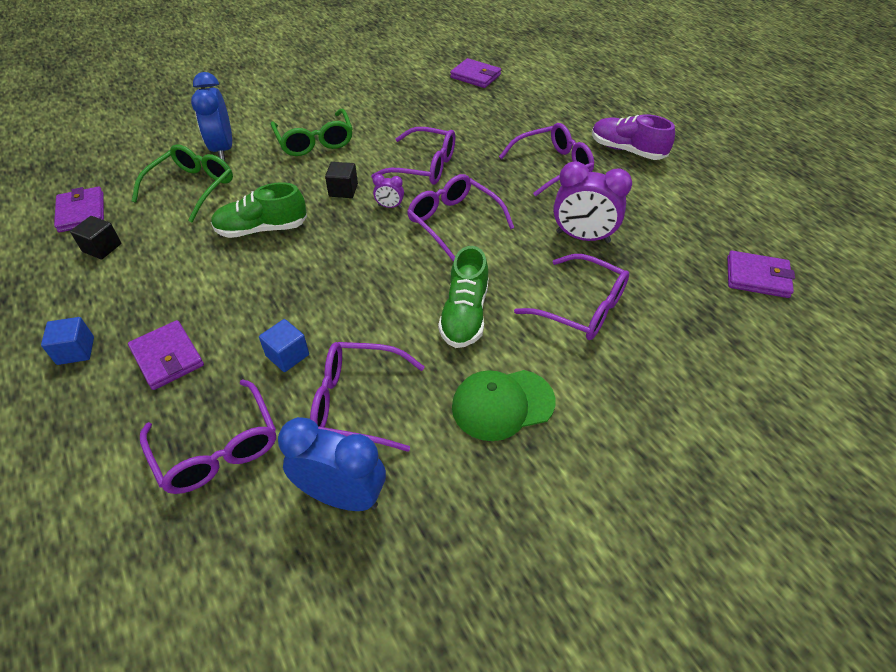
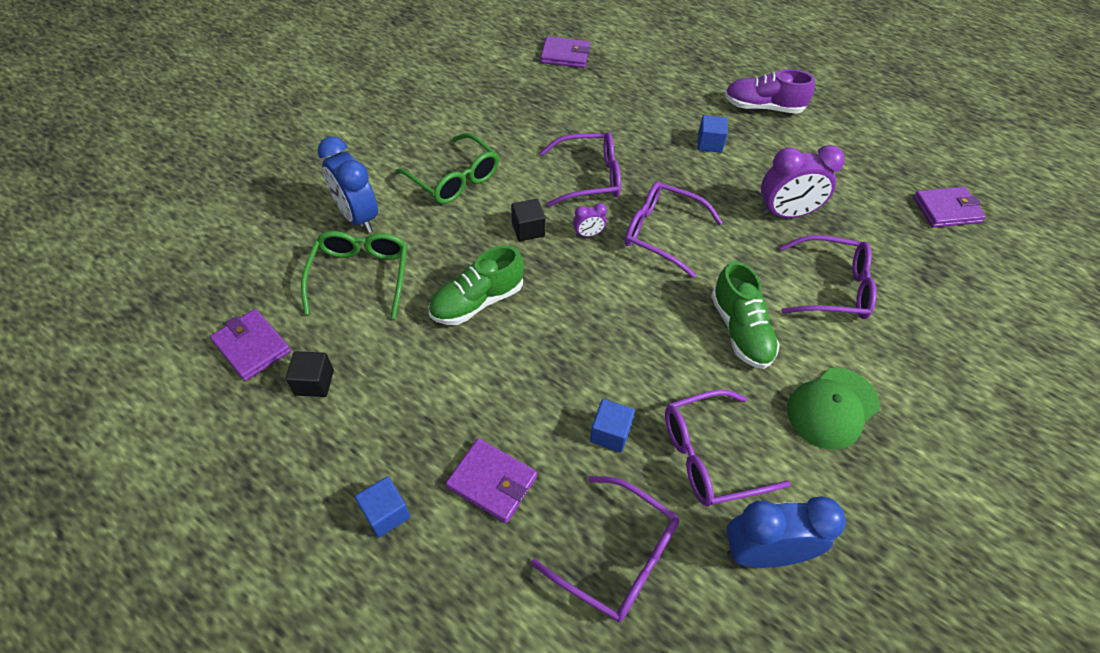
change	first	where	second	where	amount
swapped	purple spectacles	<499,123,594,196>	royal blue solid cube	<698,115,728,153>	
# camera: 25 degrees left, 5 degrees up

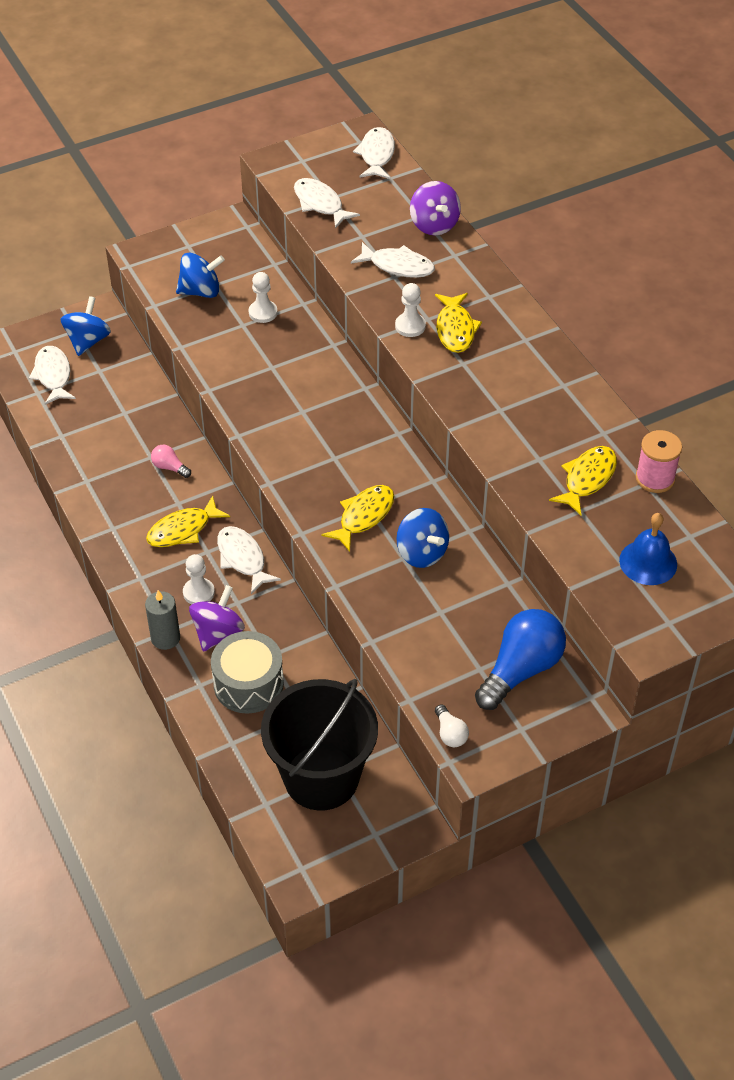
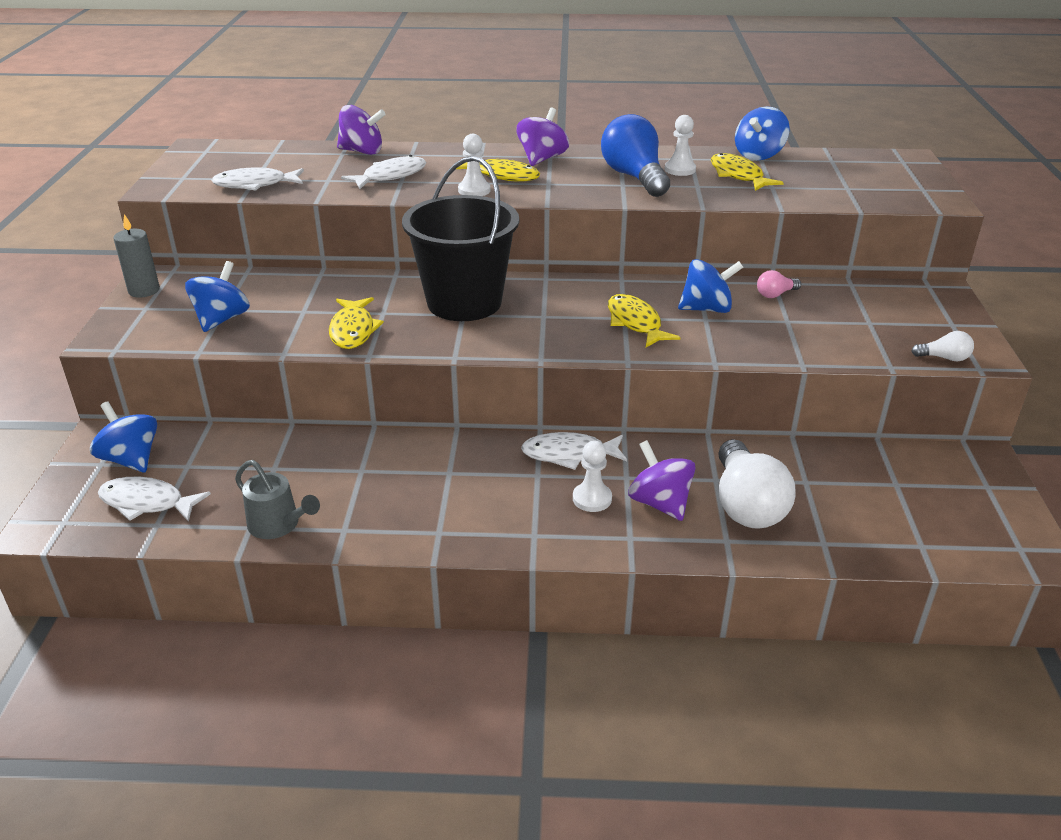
change	first	where	second	where	amount
gone	white toy fish	<353,127,395,179>			
gone	royal blue bell	<619,513,677,585>			
new			ash-grey watering can	<235,460,320,539>	
new			purple toy top	<516,108,569,166>	
shifted	ash-grey pillar candle	<145,590,180,650>		<113,214,160,298>	
shifted	bright yellow toy fish	<146,496,230,547>		<329,297,384,349>	
shifted	rosy light bulb	<151,445,191,478>		<757,270,801,298>	
shifted	white game pawn	<249,272,277,323>		<665,115,696,176>	
shifted	jet-black bucket	<261,679,378,810>		<402,156,519,321>	
shifted	royal blue light bulb	<475,609,566,710>		<601,114,670,197>	
swapped	ash-grey drum	<211,631,284,714>	white light bulb	<718,439,795,529>	
swapped	rosy spool	<636,430,682,493>	royal blue toy top	<735,106,790,160>	
# camera: 60 degrees left, 15 degrees down

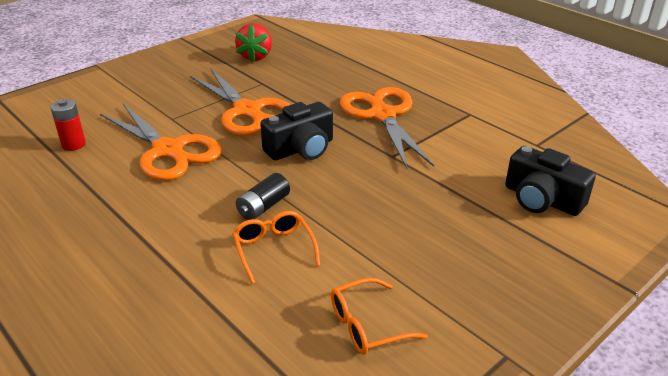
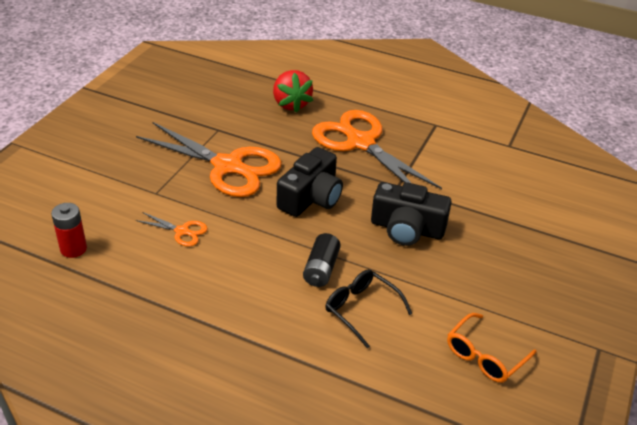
change	first	where	second	where	amount
shifted	crimson toy strawberry	<235,23,272,63>		<273,70,313,113>	
shifted	jet-black camera	<505,146,596,216>		<371,182,452,246>	
repainted	orange spectacles	<233,211,320,284>	jet-black spectacles	<325,269,412,349>	
scaled	orange scissors	<100,104,222,180>		<135,212,208,247>	x0.43
# camera: 25 degrees left, 5 degrees up

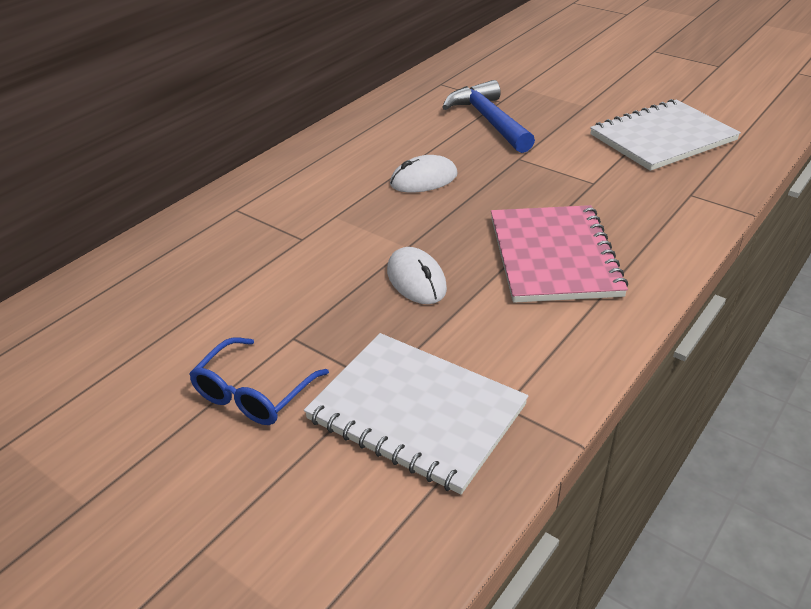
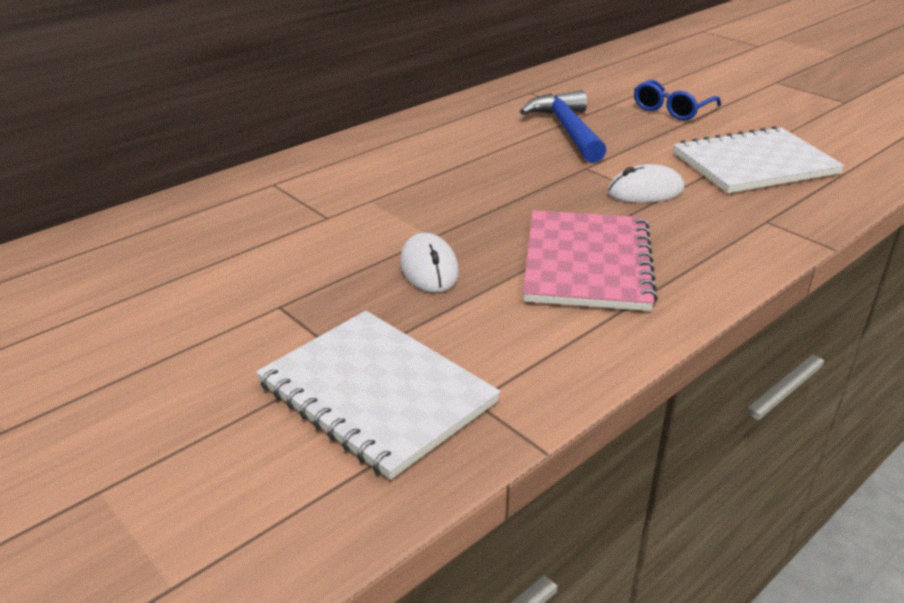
change	first	where	second	where	amount
shifted	royal blue spectacles	<189,337,329,425>		<634,80,721,120>	
shifted	white PC mouse	<390,155,458,192>		<608,164,684,203>	
# camera: 10 degrees right, 5 degrees down

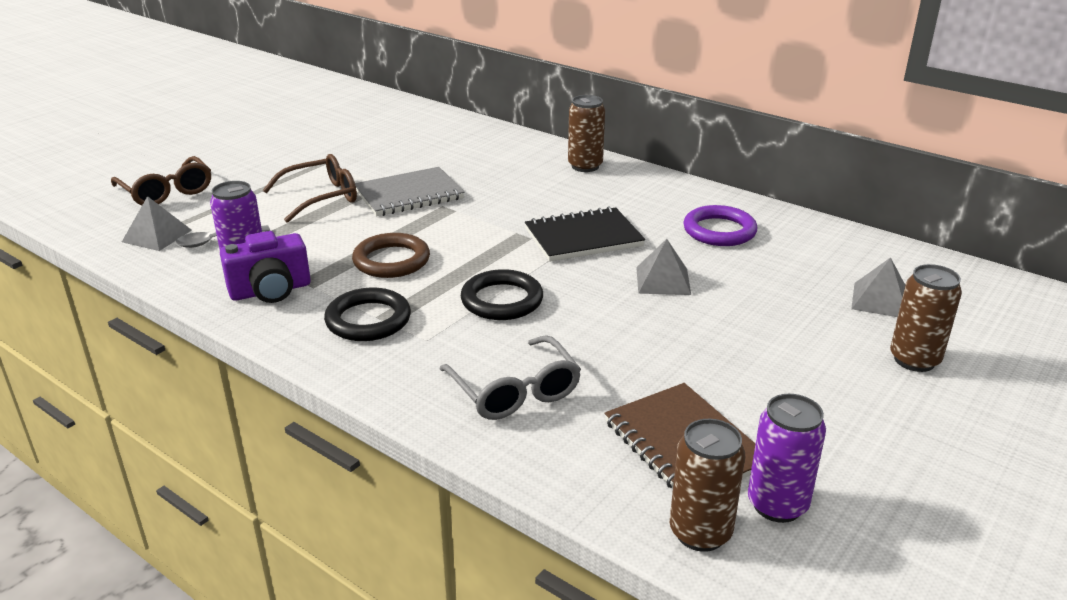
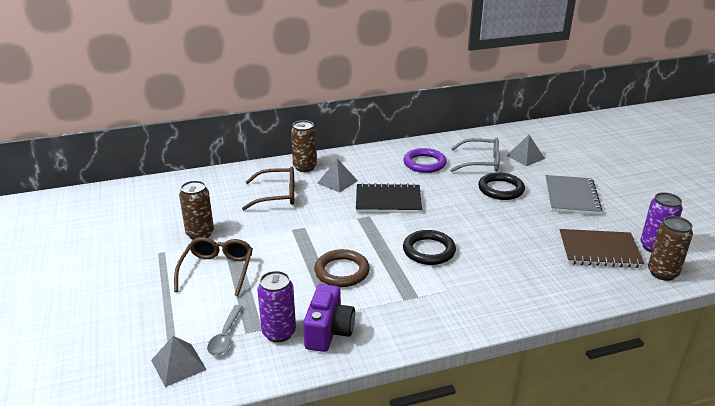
change	first	where	second	where	amount
shifted	russet spectacles	<111,156,211,205>		<242,167,294,210>	
shifted	jet-black torus	<324,288,411,341>		<478,172,525,200>	
shifted	ash-grey notepad	<355,167,464,216>		<545,175,602,215>	
shifted	ash-grey spectacles	<440,335,581,420>		<450,138,500,172>	
shifted	ash-grey pyramid	<636,239,691,295>		<317,159,358,193>	
shifted	russet can	<890,264,962,372>		<179,180,214,240>	
rotated	jet-black notepad	<525,206,645,262>		<356,183,422,213>	75 degrees clockwise
# camera: 55 degrees left, 0 degrees up

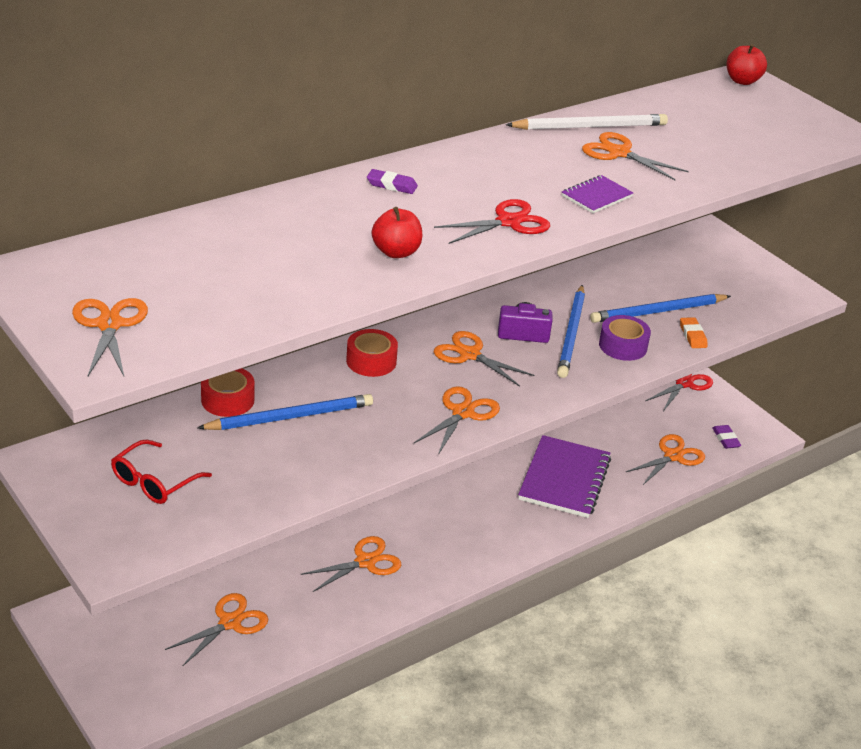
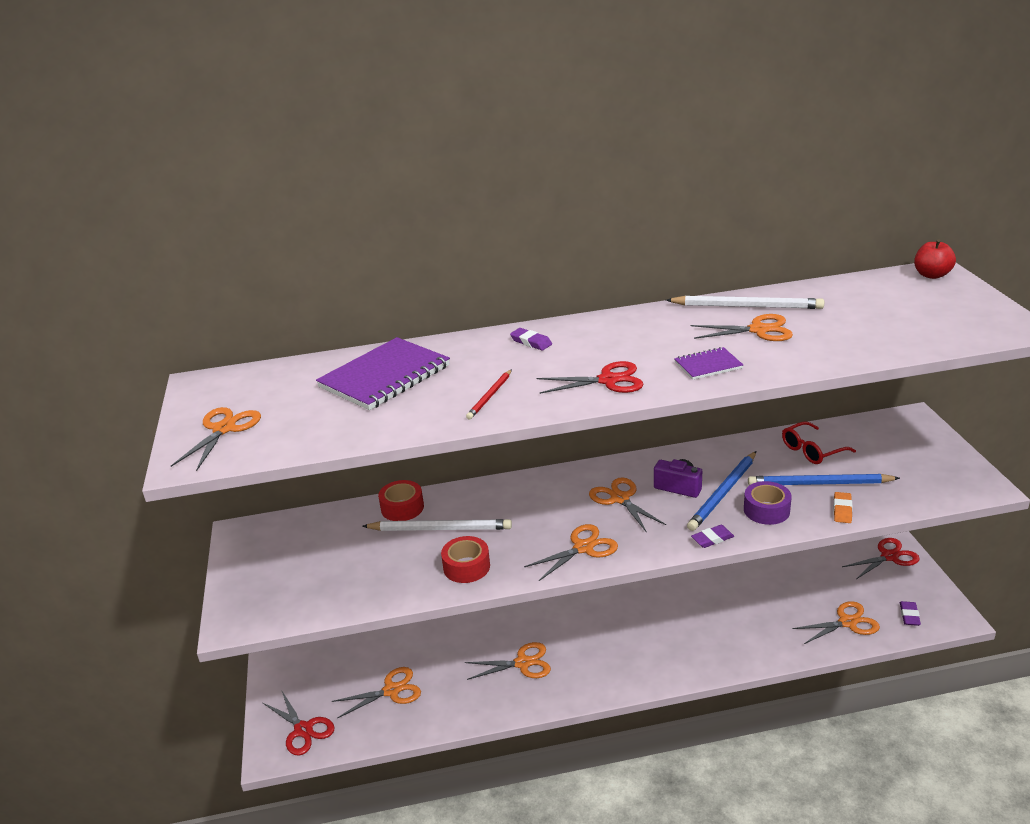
change	first	where	second	where	amount
new			crimson scissors	<263,691,334,756>	
new			purple eraser	<691,525,734,548>	
shifted	crimson spectacles	<111,439,212,504>		<782,421,856,464>	
shifted	crimson roll of tape	<346,329,398,377>		<441,536,490,583>	
shifted	purple notepad	<518,435,611,518>		<316,337,450,410>	
swapped	crimson apple	<372,207,422,258>	crimson wooden pencil	<466,369,512,419>	
repainted	royal blue wooden pencil	<197,394,373,430>	white wooden pencil	<362,519,512,531>	
rotated	orange scissors	<582,132,689,180>		<691,314,793,341>	120 degrees clockwise
# camera: 30 degrees right, 5 degrees down

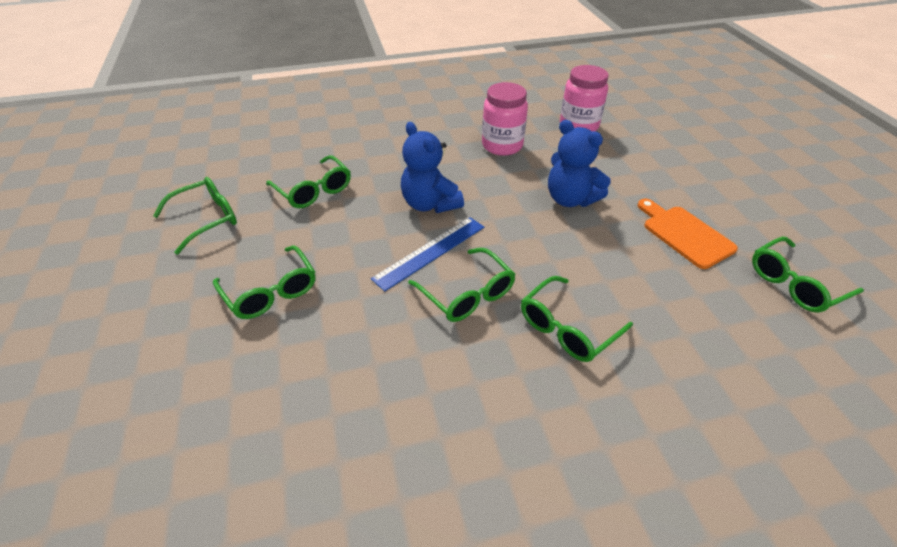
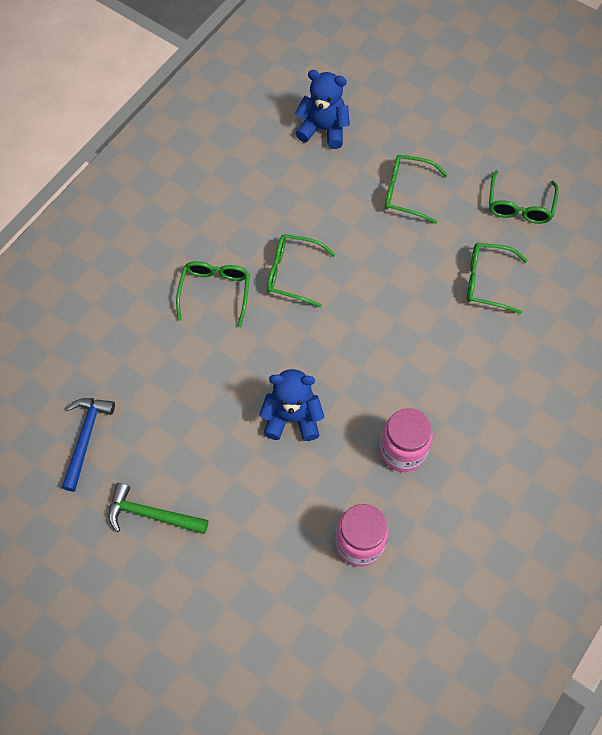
change	first	where	second	where	amount
gone	royal blue ruler	<371,217,484,291>			
gone	orange cutting board	<637,199,738,269>			
new			emerald claw hammer	<108,483,208,534>	
shifted	royal blue teddy	<401,122,464,213>		<295,70,350,149>	
swapped	emerald spectacles	<752,237,864,313>	royal blue claw hammer	<61,398,115,492>	
# camera: 140 degrees right, 20 degrees up

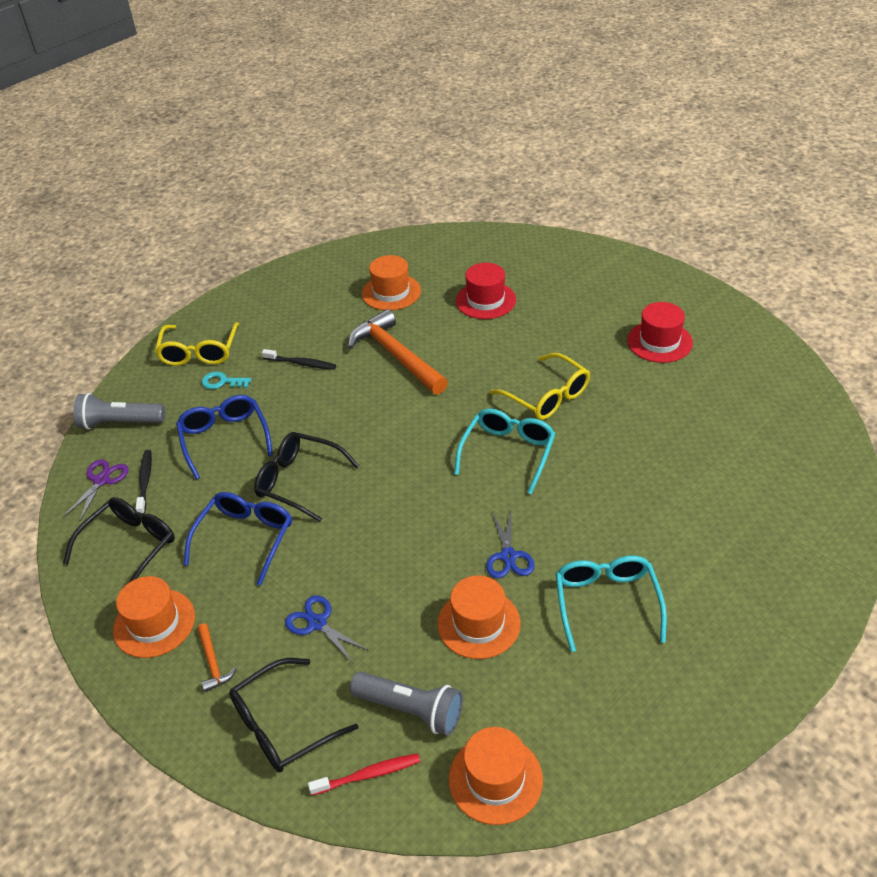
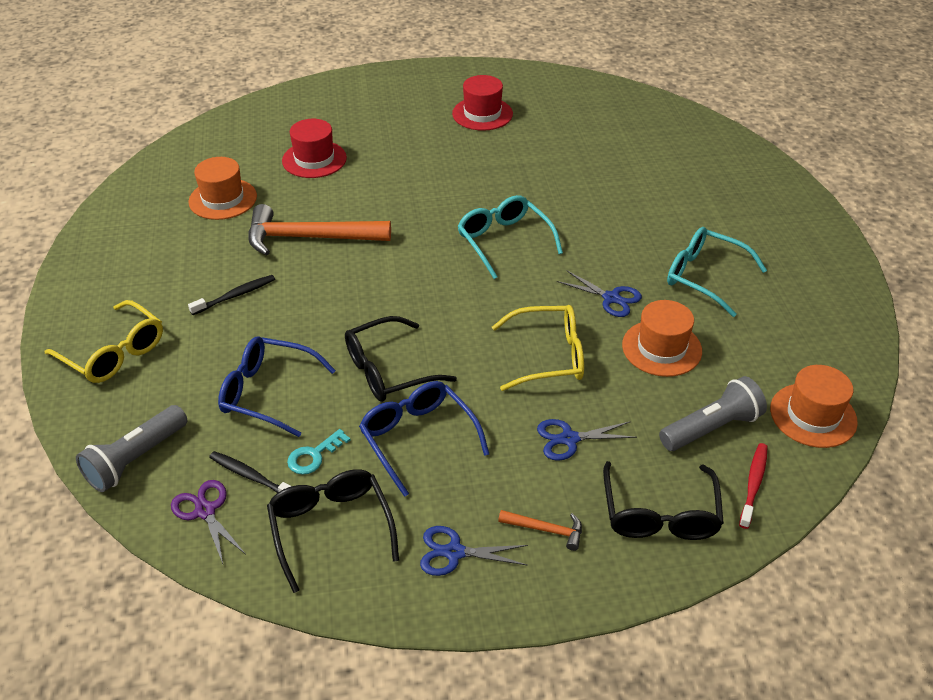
change	first	where	second	where	amount
shifted	turquoise latchkey	<202,372,251,389>		<287,429,351,475>	
shifted	bright yellow spectacles	<490,353,590,420>		<492,305,584,391>	
swapped	orange top hat	<113,576,195,658>	royal blue scissors	<420,526,528,576>	
# camera: 55 degrees left, 0 degrees up

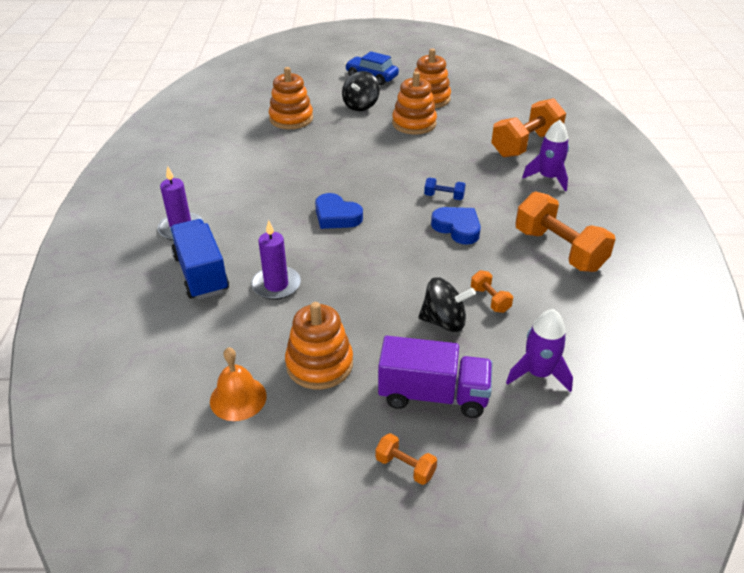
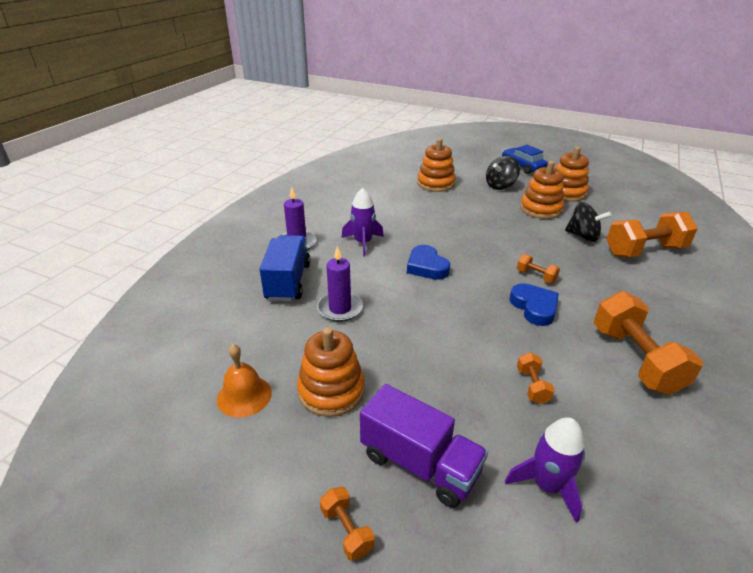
change	first	where	second	where	amount
shifted	jet-black toy top	<418,277,476,332>		<565,202,612,242>	
shifted	purple rocket	<522,120,569,191>		<341,188,384,257>	
repainted	royal blue hand weight	<424,178,466,200>	orange hand weight	<517,254,560,283>	
# camera: 25 degrees right, 5 degrees down

